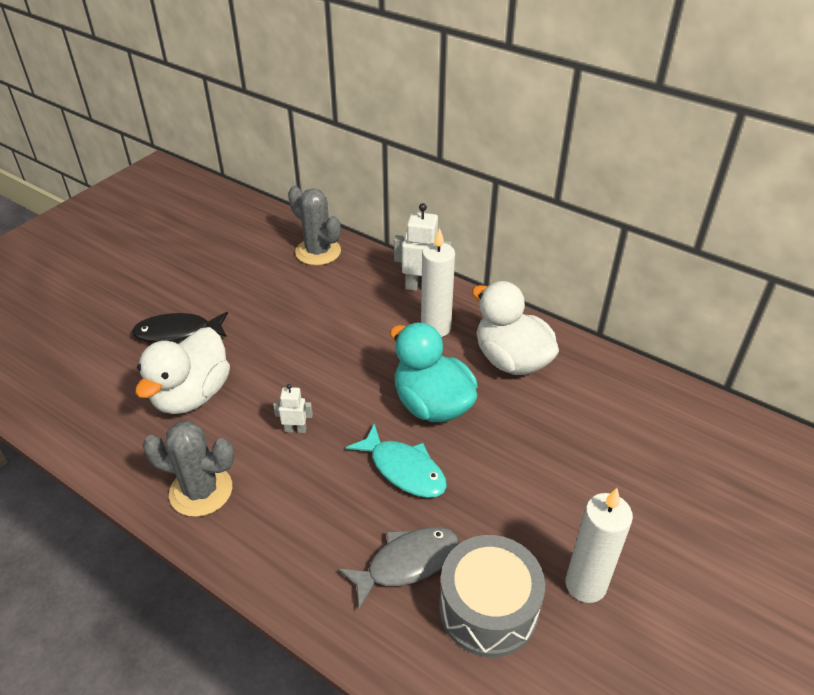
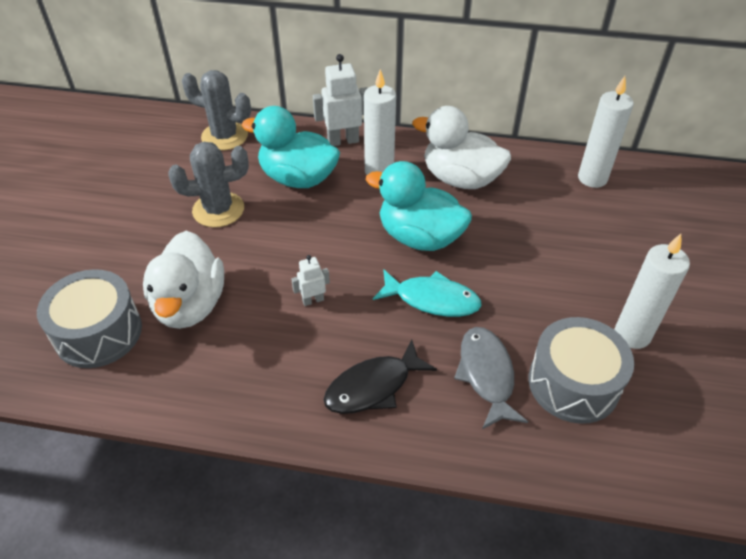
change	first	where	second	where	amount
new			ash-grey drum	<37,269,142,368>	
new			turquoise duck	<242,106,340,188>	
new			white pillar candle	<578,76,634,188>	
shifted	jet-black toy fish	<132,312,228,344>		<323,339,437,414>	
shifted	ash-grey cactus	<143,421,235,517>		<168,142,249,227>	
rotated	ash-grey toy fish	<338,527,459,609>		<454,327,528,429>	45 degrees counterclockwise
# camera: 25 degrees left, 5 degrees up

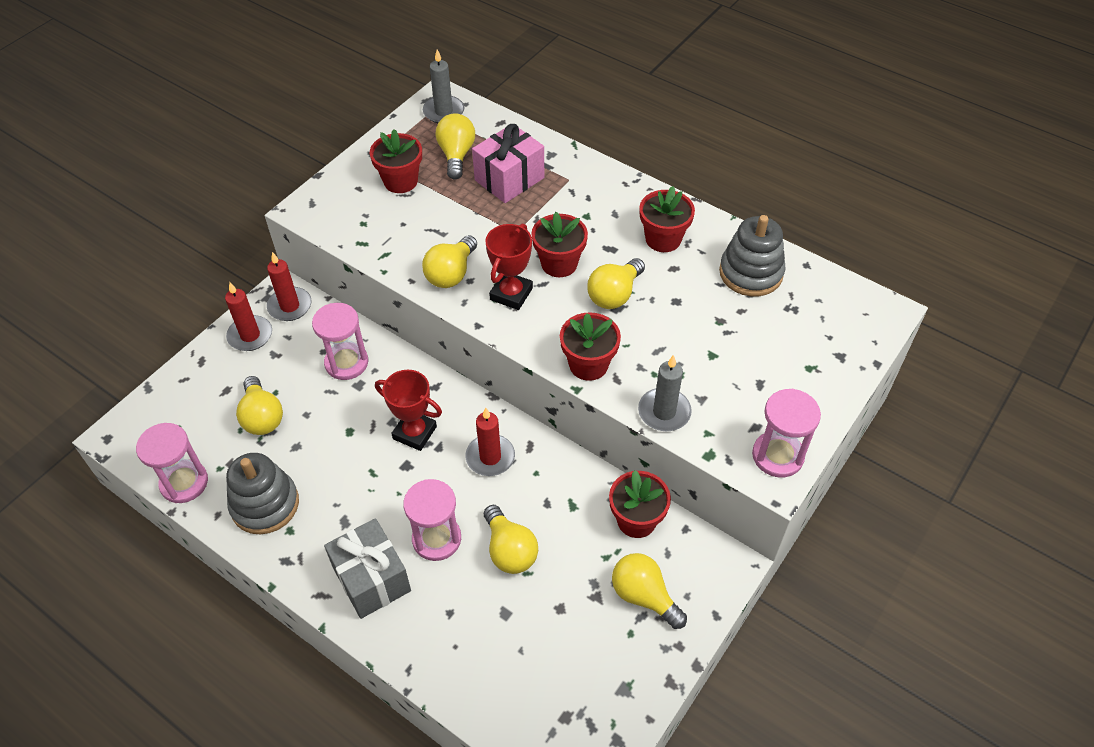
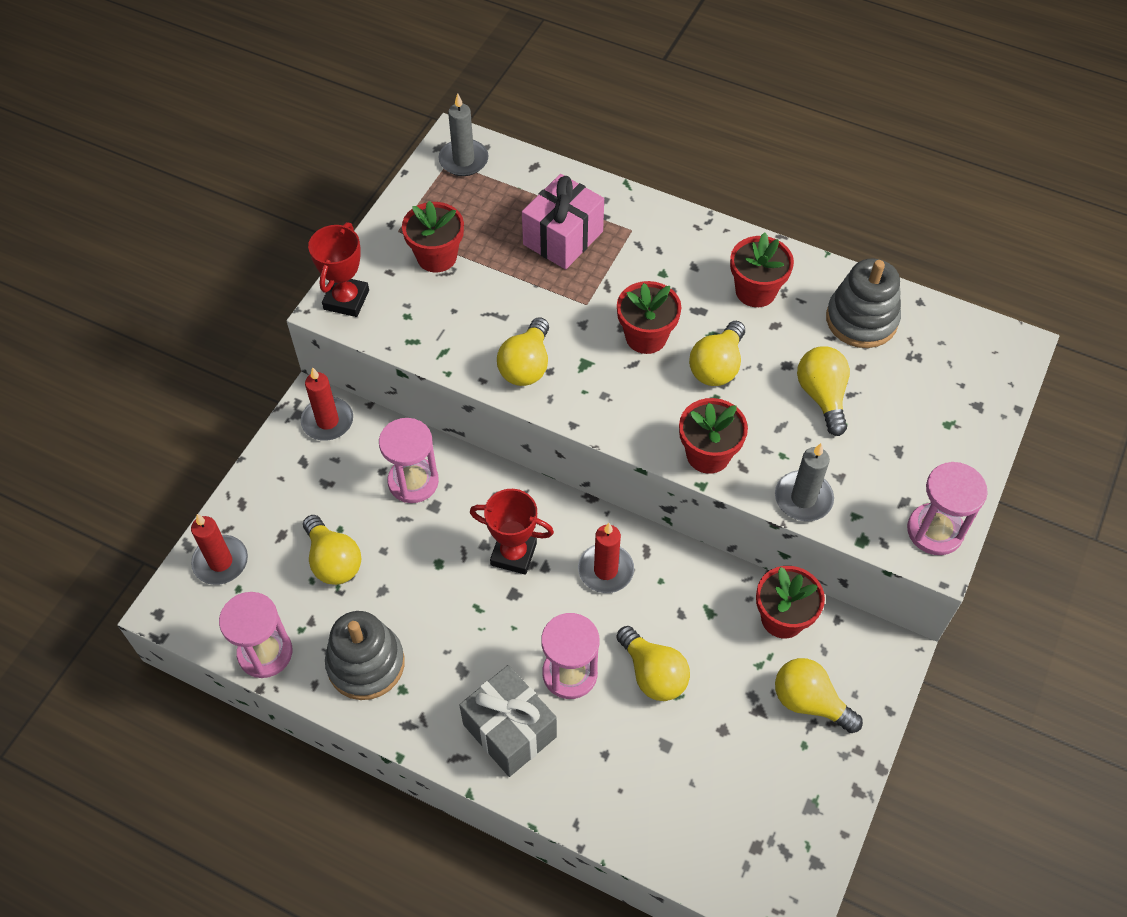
change	first	where	second	where	amount
shifted	crimson pillar candle	<225,282,272,351>		<191,514,248,585>	
shifted	bright yellow light bulb	<436,113,475,180>		<797,346,850,436>	
shifted	crimson trophy	<485,223,533,310>		<308,222,369,317>	
# camera: 10 degrees left, 5 degrees up

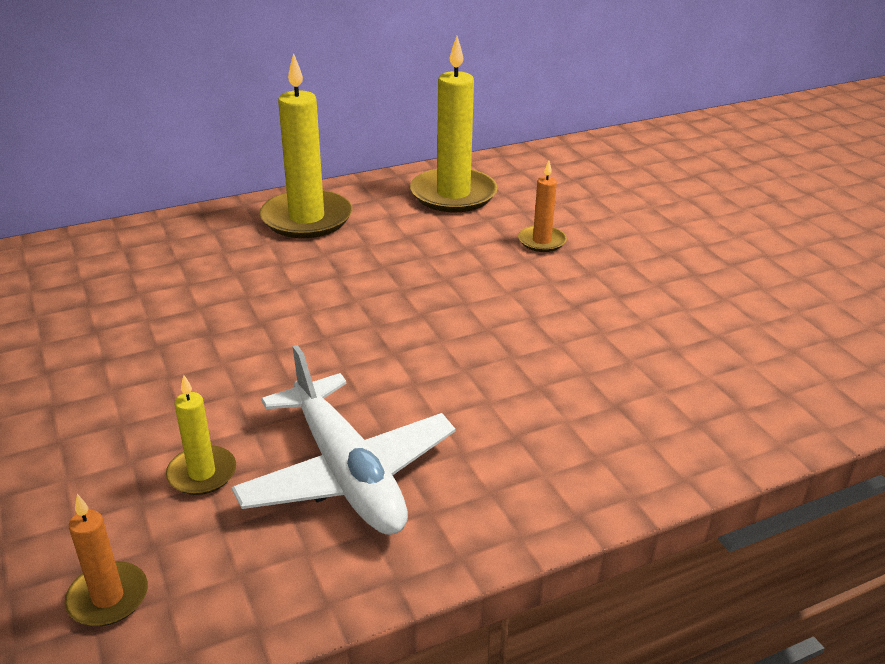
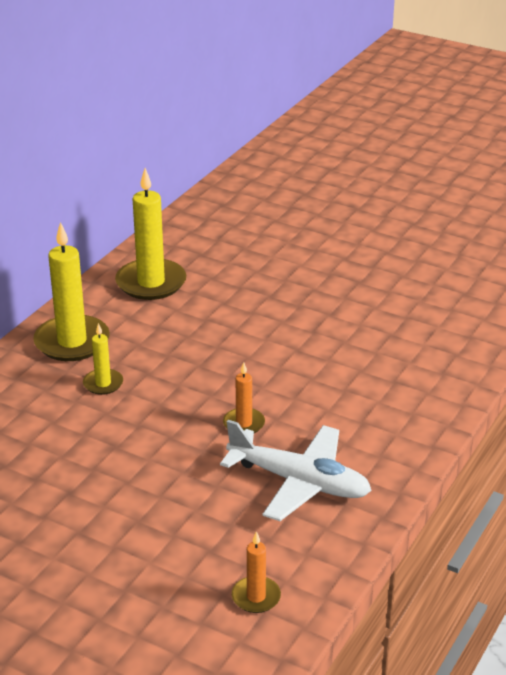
change	first	where	second	where	amount
shifted	bright yellow pillar candle	<166,375,236,495>		<83,323,123,395>	
shifted	orange pillar candle	<518,160,567,252>		<223,362,265,433>	
# camera: 35 degrees left, 0 degrees up

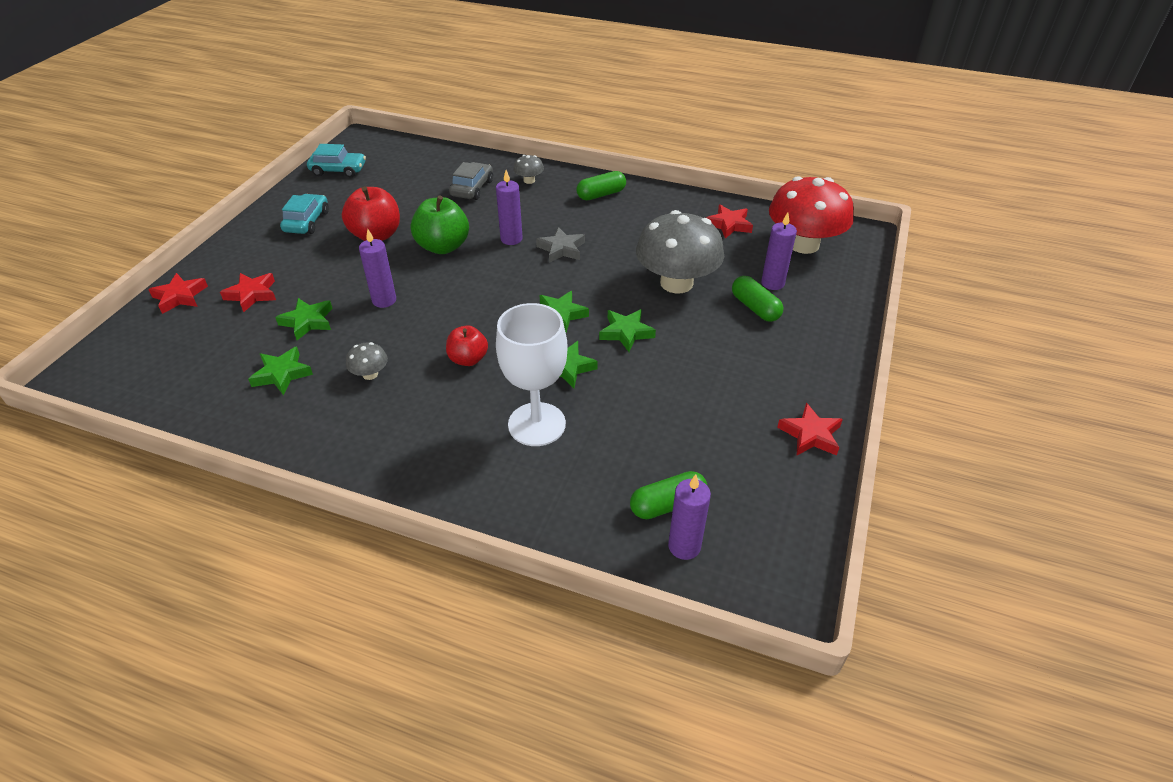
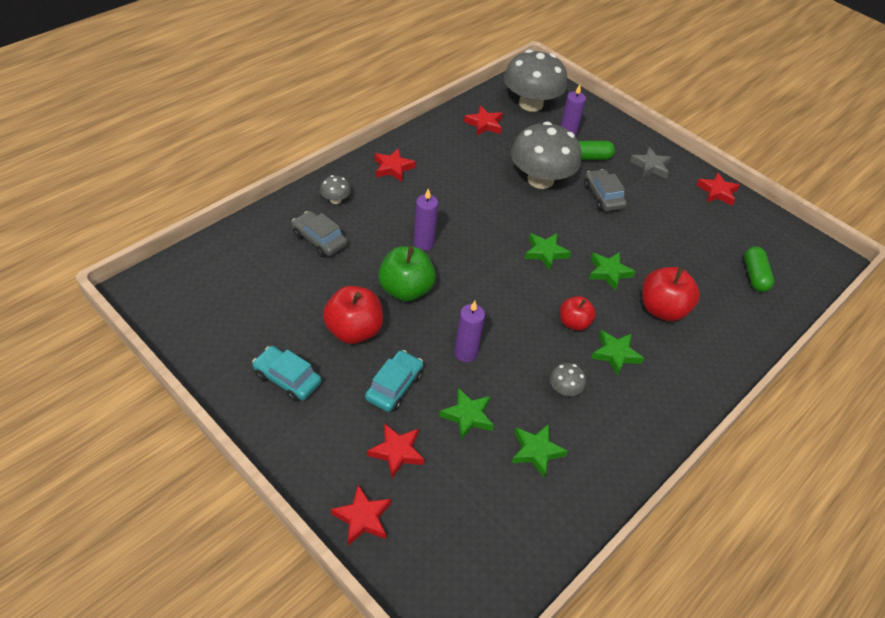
change	first	where	second	where	amount
gone	purple pillar candle	<668,474,711,560>			
new			ash-grey car	<584,169,627,211>	
shifted	turquoise car	<307,144,366,177>		<365,350,424,412>	
shifted	ash-grey star shape	<536,227,585,263>		<630,147,671,179>	
shifted	emerald star shape	<599,309,656,352>		<591,330,644,376>	
swapped	white wine glass	<496,303,568,446>	crimson apple	<642,267,700,321>	
swapped	emerald pill shape	<577,171,626,200>	crimson star shape	<374,148,416,182>	
repainted	crimson toadstool	<769,176,854,254>	ash-grey toadstool	<504,50,567,112>	
# camera: 70 degrees left, 5 degrees up

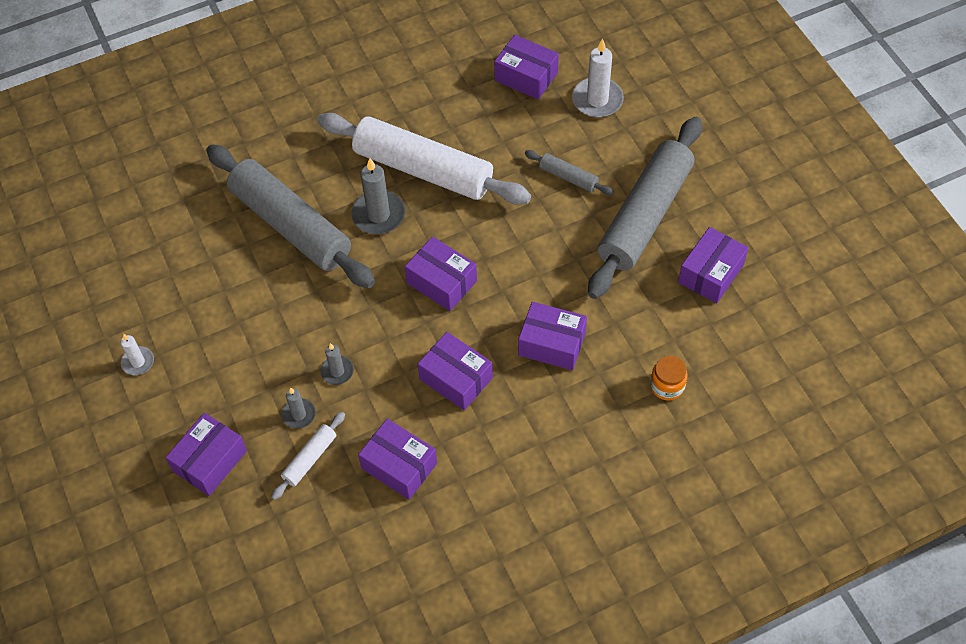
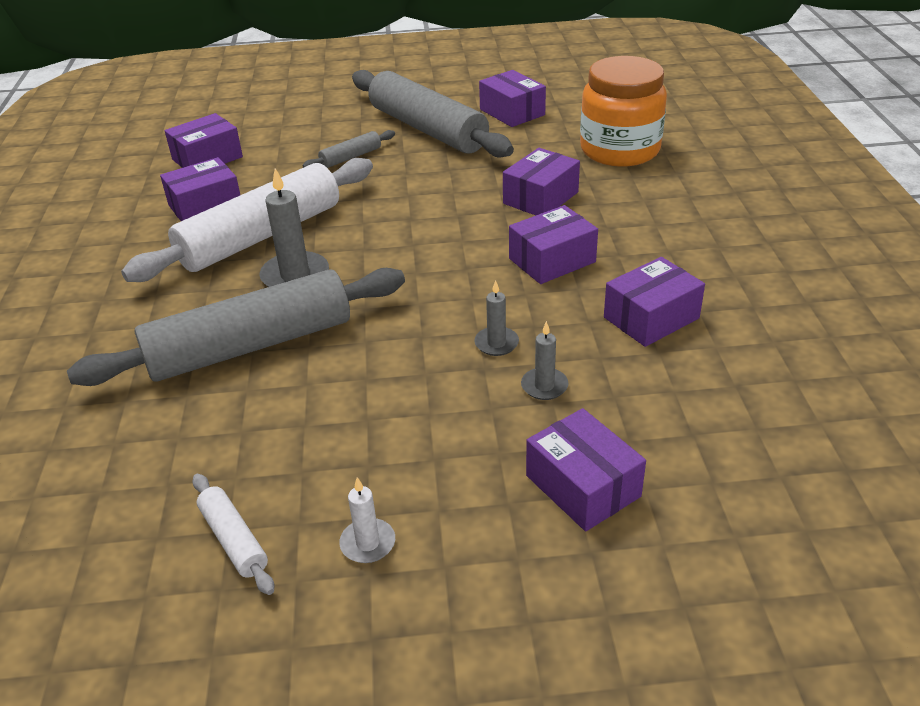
change	first	where	second	where	amount
gone	white pillar candle	<572,38,624,118>			
shifted	white pastry roller	<271,412,345,500>		<192,474,274,595>	
shifted	purple package	<405,237,477,311>		<160,157,240,221>	
scaled	orange preserve jar	<650,356,688,401>		<580,56,667,167>	x2.33
# camera: 70 degrees left, 20 degrees down

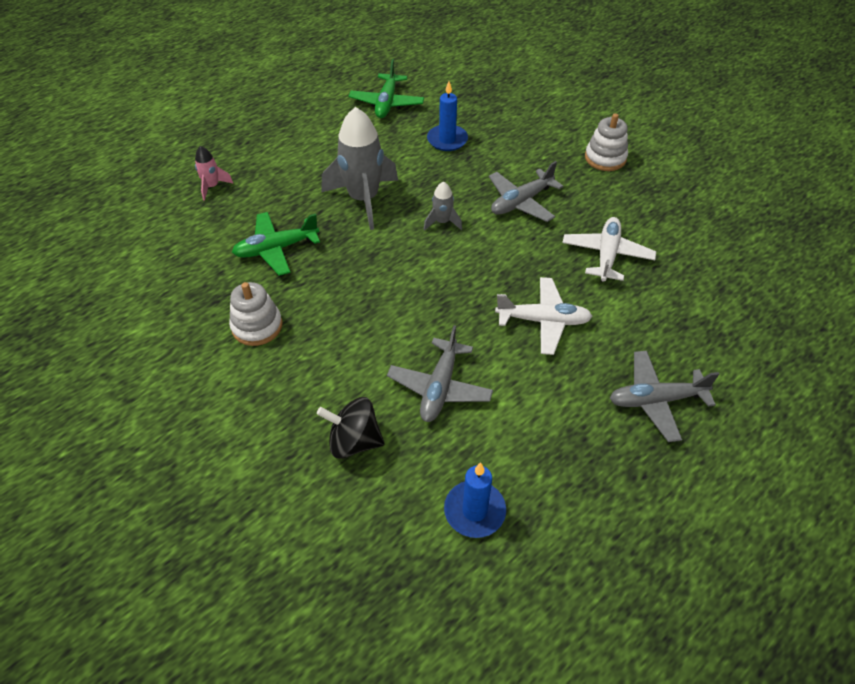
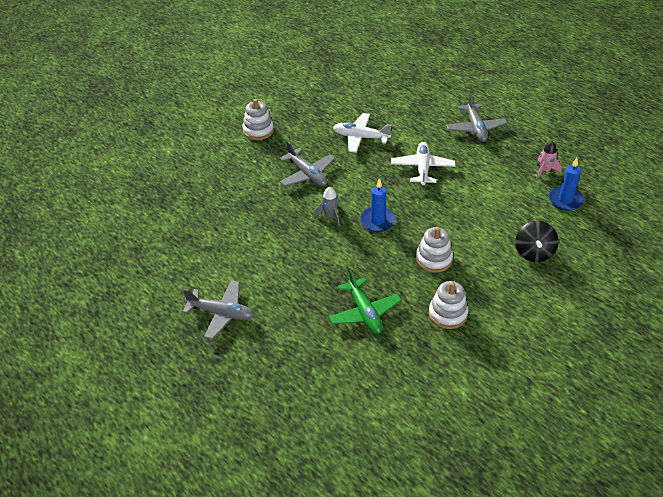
change	first	where	second	where	amount
gone	ash-grey rocket	<322,107,398,230>			
gone	emerald aeroplane	<348,59,424,118>			
new			white stacking toy	<416,227,453,273>	
shifted	rosy rocket	<195,146,234,201>		<536,142,562,179>	
shifted	ash-grey aeroplane	<387,325,493,422>		<183,280,254,340>	
shifted	royal blue pillar candle	<427,81,468,151>		<360,178,396,232>	
# camera: 90 degrees left, 5 degrees down

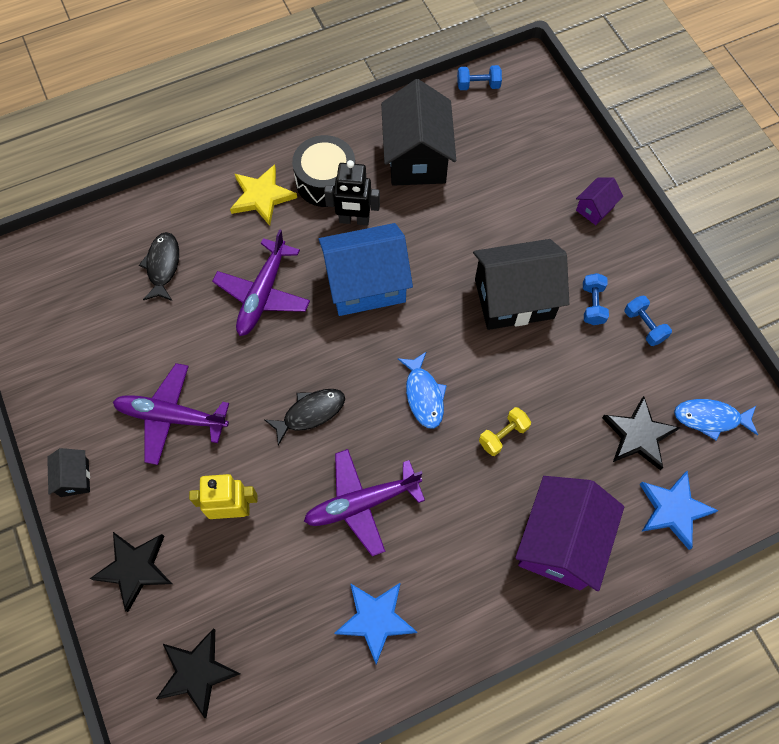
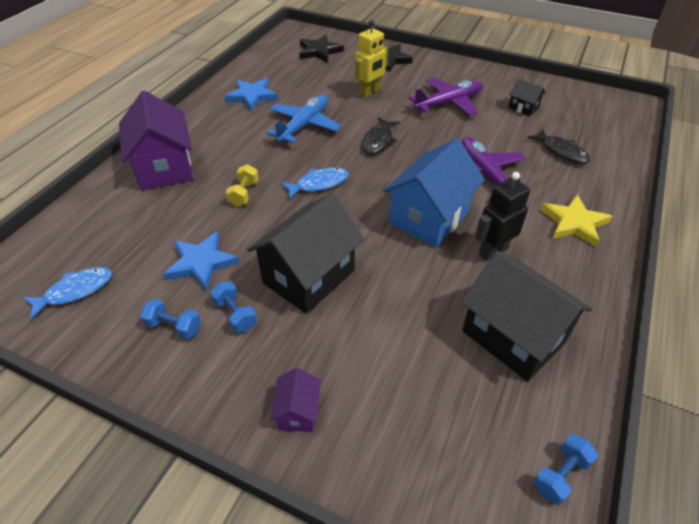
change	first	where	second	where	amount
gone	jet-black drum	<292,135,355,207>			
gone	jet-black star shape	<602,396,680,470>			
shifted	jet-black toy house	<47,448,90,497>		<508,78,546,116>	
shifted	royal blue star shape	<640,471,719,550>		<163,231,239,291>	
repainted	purple aeroplane	<304,449,425,556>	royal blue aeroplane	<266,95,341,143>	
rotated	royal blue toy fish	<398,352,447,428>		<280,167,349,199>	120 degrees clockwise
# camera: 140 degrees right, 20 degrees down

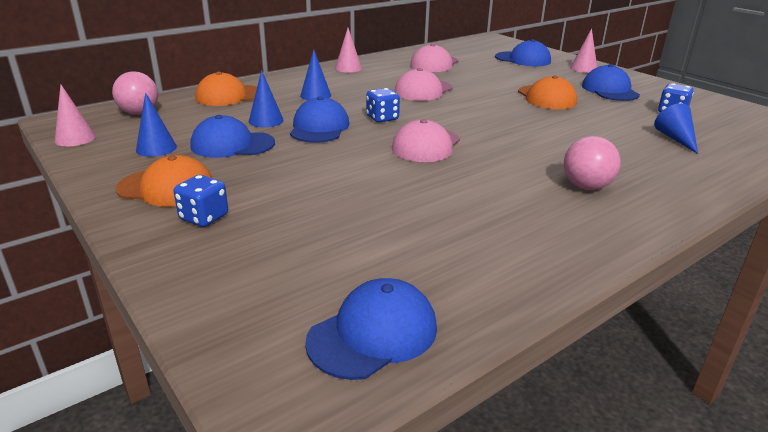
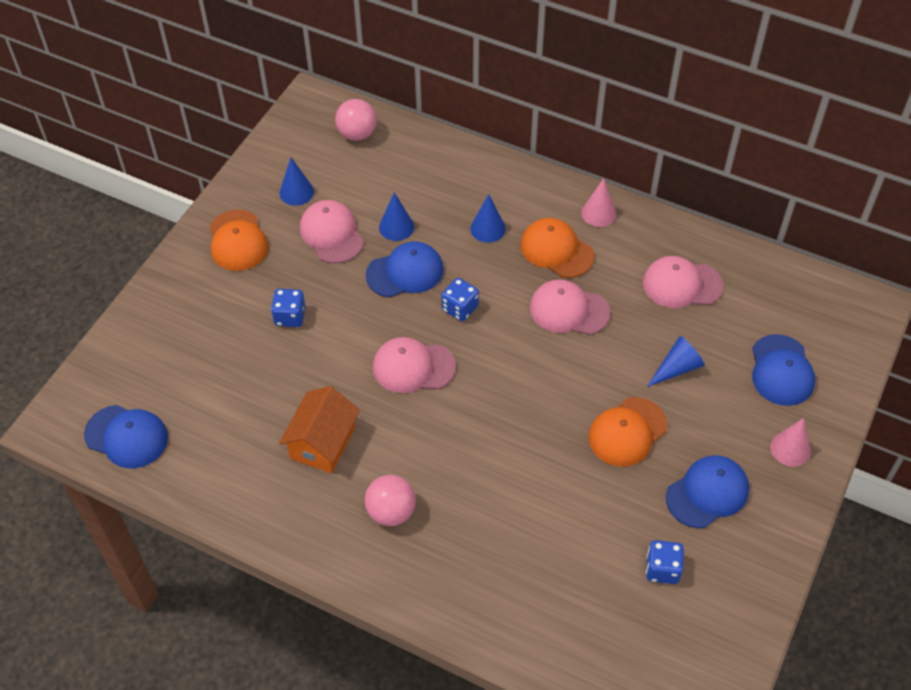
change	first	where	second	where	amount
gone	rosy solid cone	<55,84,96,146>			
new			orange toy house	<279,386,360,473>	
shifted	royal blue die	<173,175,228,227>		<271,289,305,327>	
shifted	orange baseball cap	<195,72,257,106>		<521,218,594,278>	
shifted	royal blue solid cone	<654,103,698,154>		<647,336,704,387>	
repainted	royal blue baseball cap	<190,115,275,158>	rosy baseball cap	<300,200,364,264>	
# camera: 65 degrees right, 25 degrees up

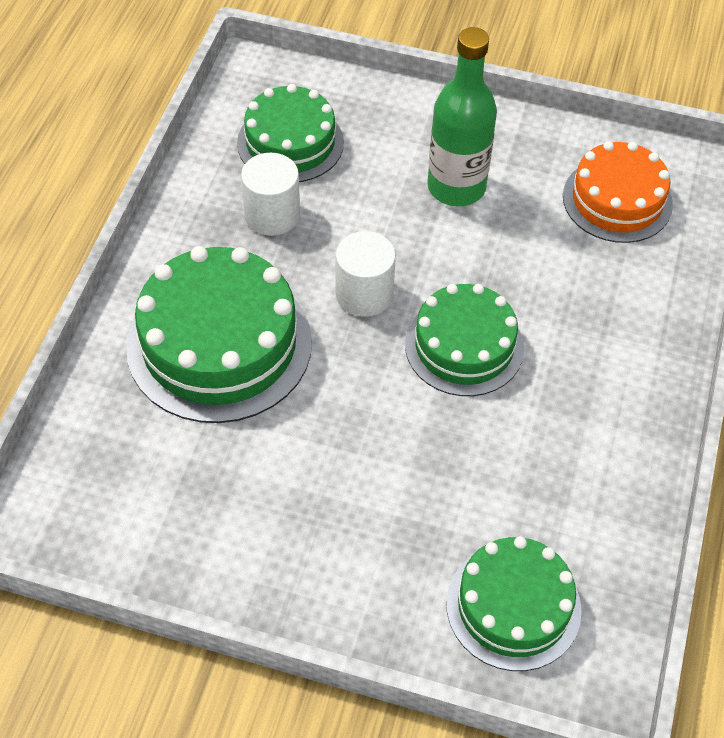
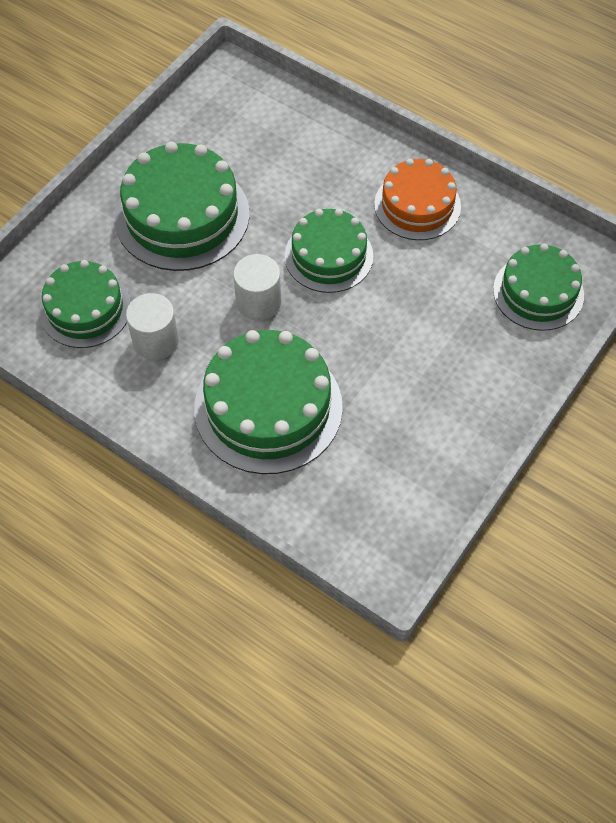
change	first	where	second	where	amount
shifted	orange cake	<563,141,673,243>		<374,159,461,240>	
swapped	emerald flask	<427,27,497,206>	emerald cake	<114,142,249,271>	
# camera: 70 degrees left, 5 degrees up

